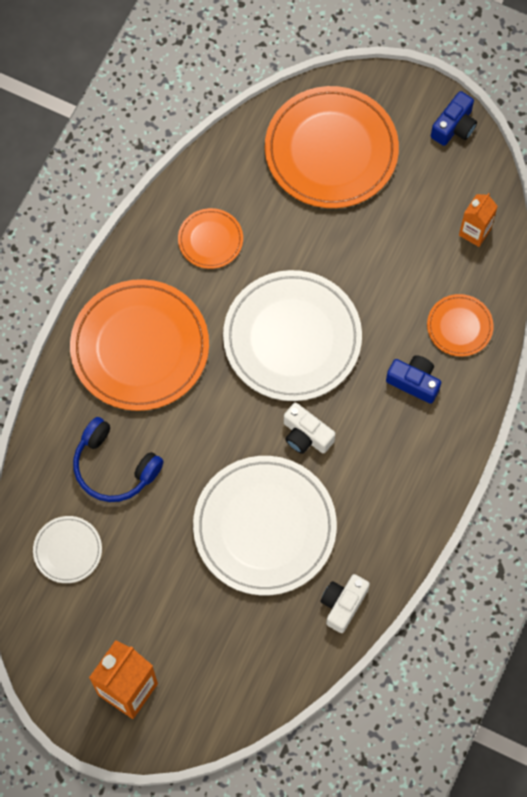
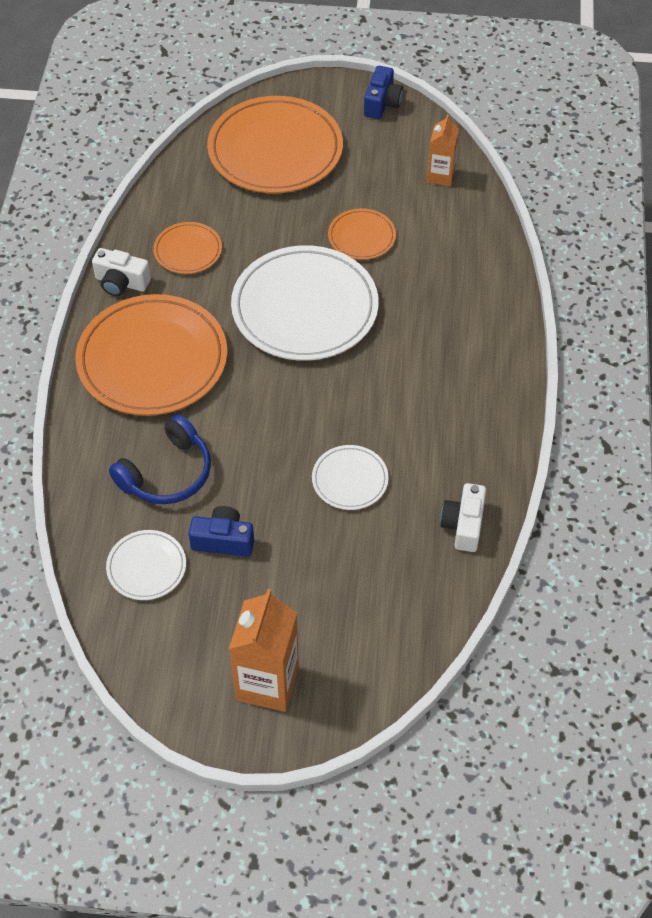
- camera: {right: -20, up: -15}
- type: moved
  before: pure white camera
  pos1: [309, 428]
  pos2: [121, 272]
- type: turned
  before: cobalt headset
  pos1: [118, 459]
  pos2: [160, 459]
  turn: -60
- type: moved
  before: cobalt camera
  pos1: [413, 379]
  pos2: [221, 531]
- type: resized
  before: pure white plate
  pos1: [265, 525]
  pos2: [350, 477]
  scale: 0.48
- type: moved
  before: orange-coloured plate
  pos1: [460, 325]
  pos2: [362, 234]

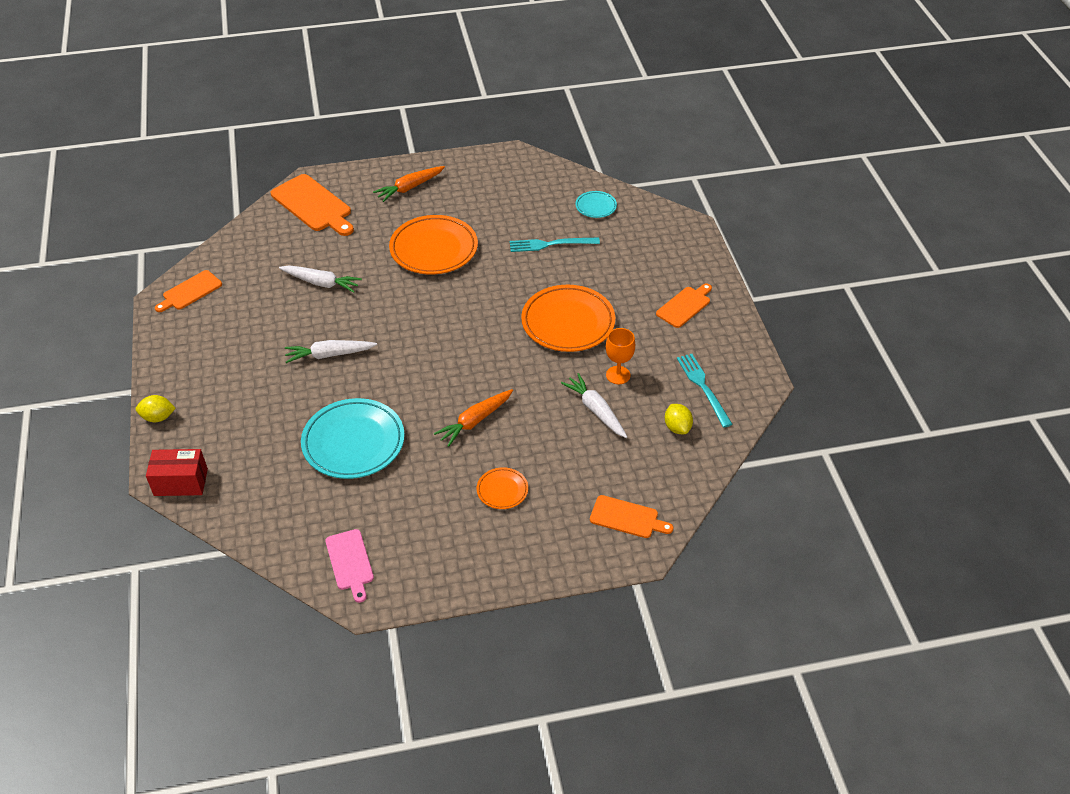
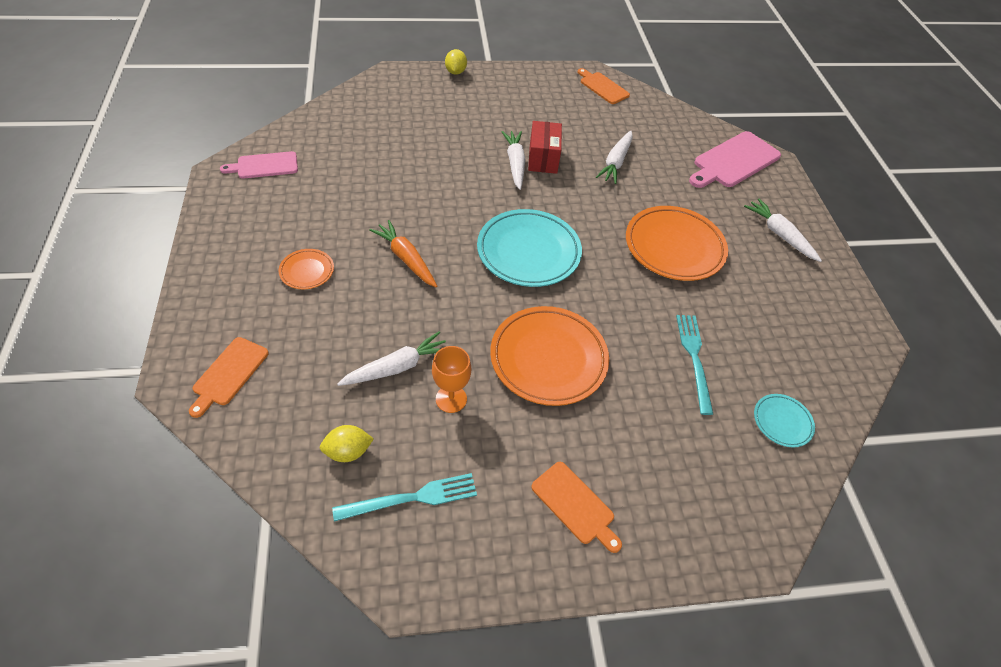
- camera: {right: 90, up: 5}
- type: moved
  before: aqua plate
  pos1: [353, 438]
  pos2: [529, 248]
- type: moved
  before: scarlet package
  pos1: [177, 472]
  pos2: [545, 147]
- type: recoloured
  before: orange-coloured cutting board
  after: pink cutting board
  pos1: [312, 205]
  pos2: [735, 159]
- type: recoloured
  before: orange-coloured toy carrot
  after: pure white toy carrot
  pos1: [409, 184]
  pos2: [783, 230]

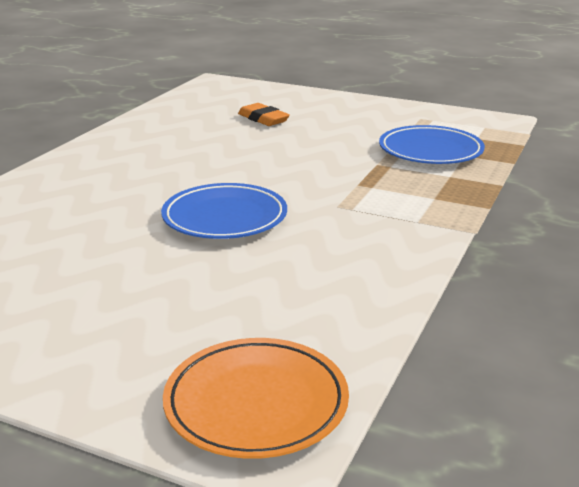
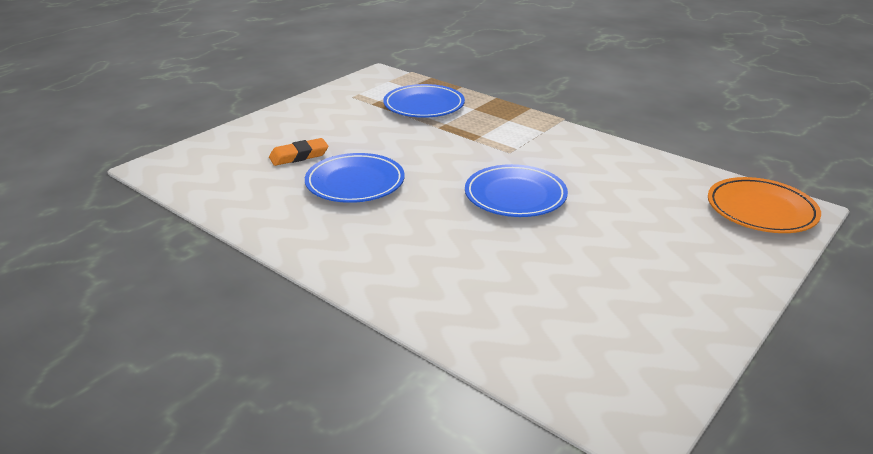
- camera: {right: -75, up: 5}
- type: added
  after: cobalt plate
  pos2: [355, 178]

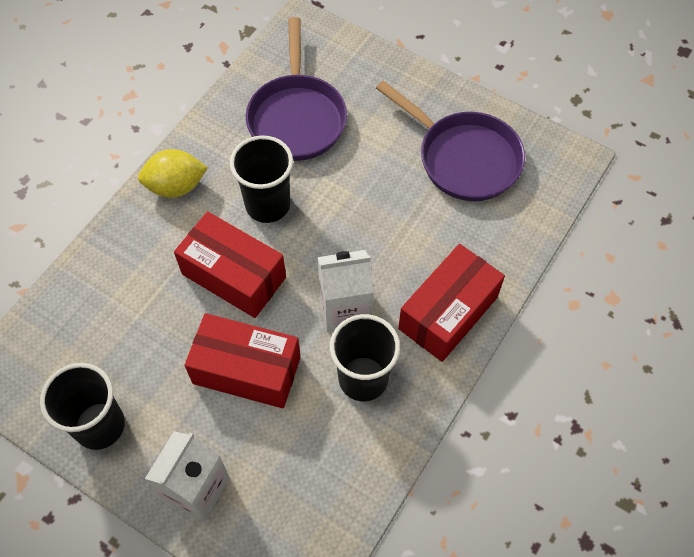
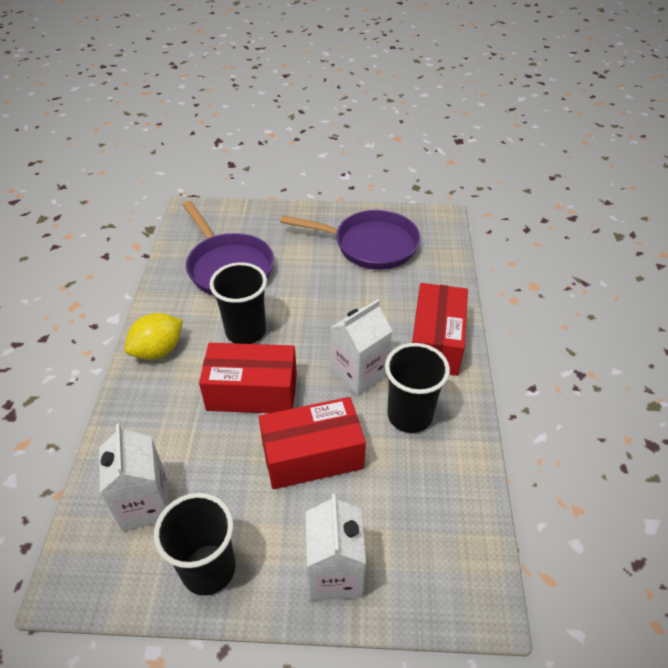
- camera: {right: -30, up: -15}
- type: added
  after: pure white carton
  pos2: [134, 477]

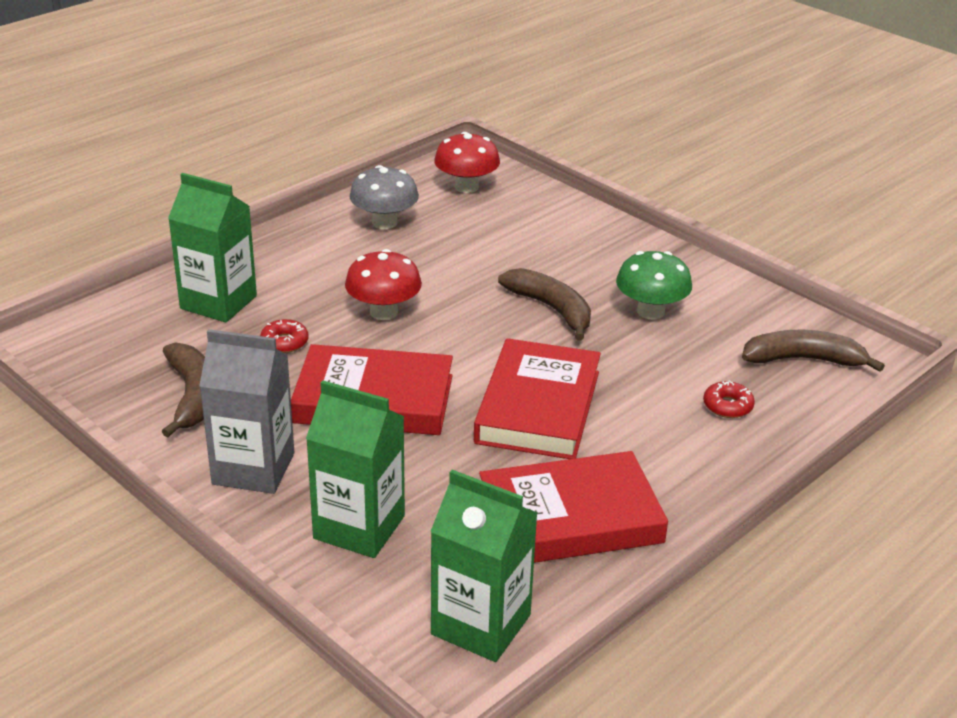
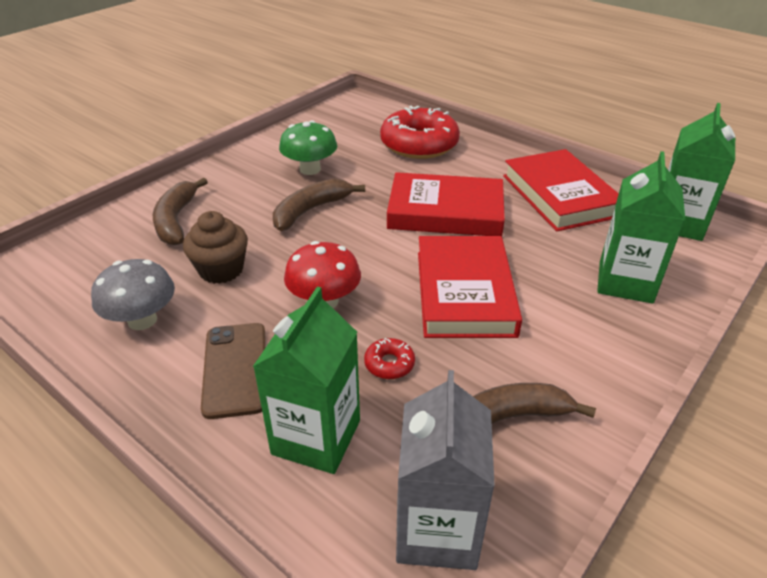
- camera: {right: -95, up: 5}
- type: moved
  before: dark brown banana fruit
  pos1: [813, 351]
  pos2: [180, 211]
- type: added
  after: dark brown muffin
  pos2: [215, 247]
- type: added
  after: dark brown smartphone
  pos2: [233, 371]
- type: resized
  before: scarlet donut
  pos1: [729, 399]
  pos2: [420, 132]
  scale: 2.41
- type: moved
  before: ash-grey carton
  pos1: [246, 411]
  pos2: [445, 470]
- type: removed
  before: scarlet toadstool
  pos1: [467, 162]

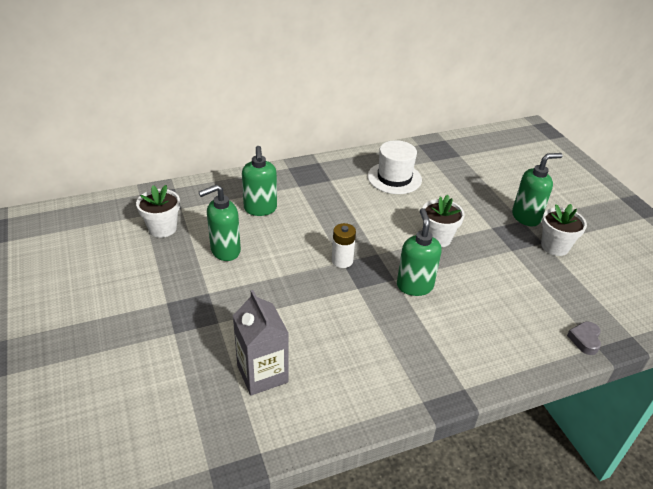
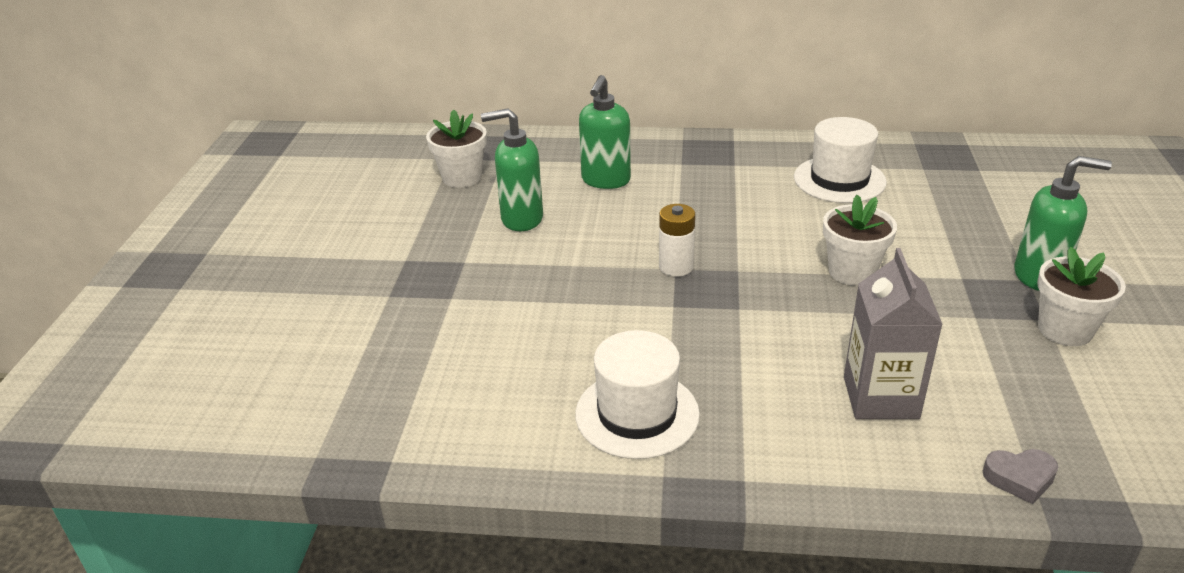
- camera: {right: 30, up: -5}
- type: added
  after: pure white top hat
  pos2: [637, 394]
- type: moved
  before: ash-grey carton
  pos1: [260, 343]
  pos2: [893, 333]
- type: turned
  before: ash-grey love heart
  pos1: [584, 338]
  pos2: [1020, 476]
  turn: -135
- type: removed
  before: green pump bottle
  pos1: [419, 252]

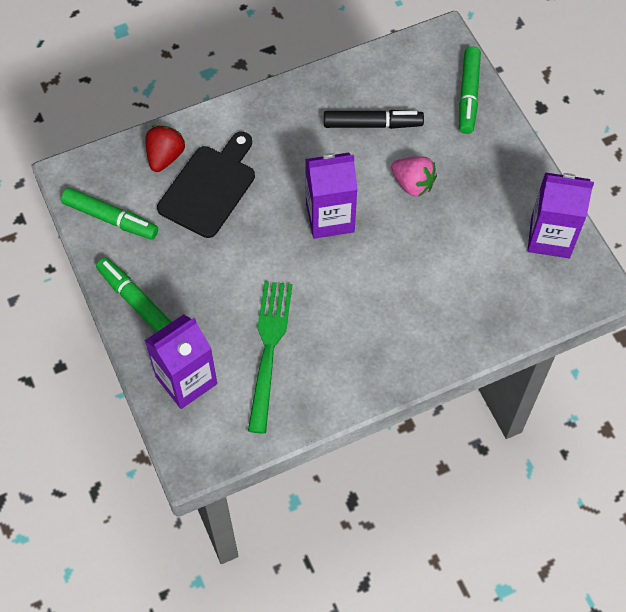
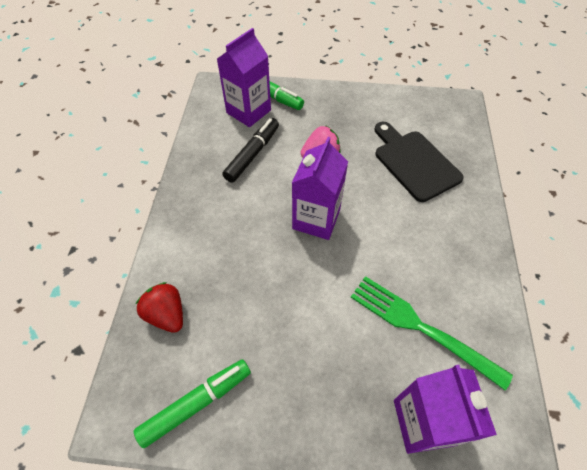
- camera: {right: -60, up: -5}
- type: moved
  before: purple carton
  pos1: [561, 215]
  pos2: [244, 77]
- type: moved
  before: ebony cutting board
  pos1: [206, 185]
  pos2: [419, 162]
- type: removed
  before: green marker
  pos1: [134, 295]

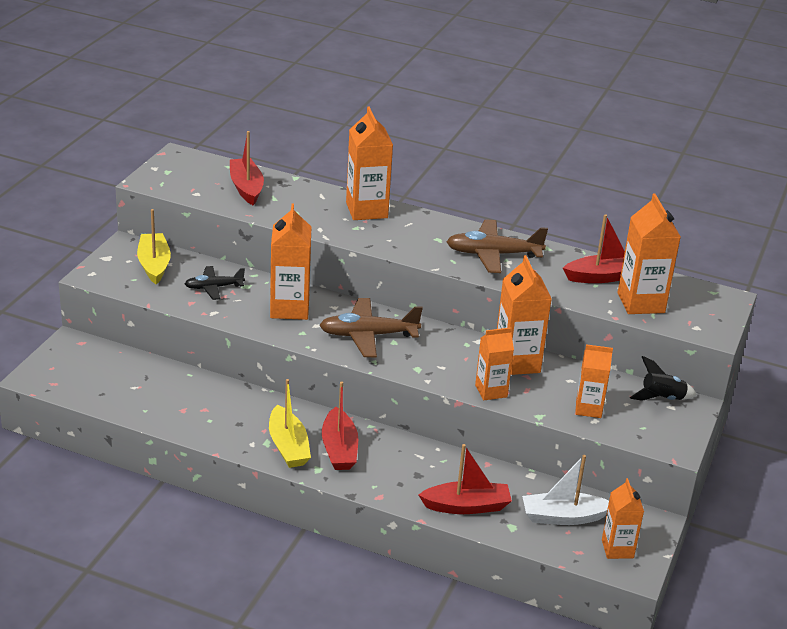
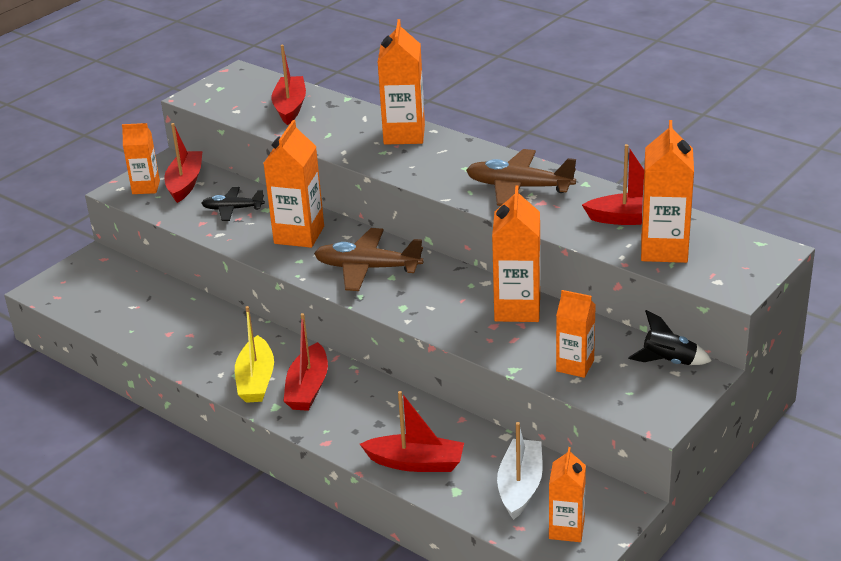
- camera: {right: 20, up: 0}
- type: moved
  before: orange-coloured carton
  pos1: [494, 363]
  pos2: [141, 158]
- type: recoloured
  before: bright yellow toy boat
  after: scarlet toy boat
  pos1: [154, 247]
  pos2: [183, 163]
- type: turned
  before: pure white toy boat
  pos1: [565, 490]
  pos2: [520, 471]
  turn: 90

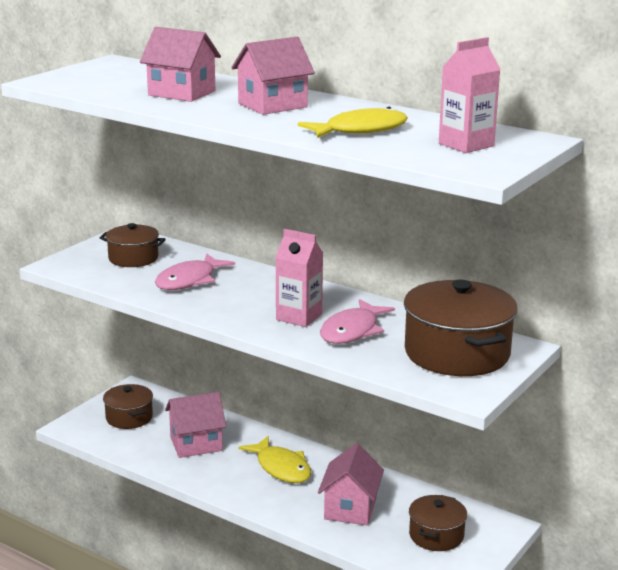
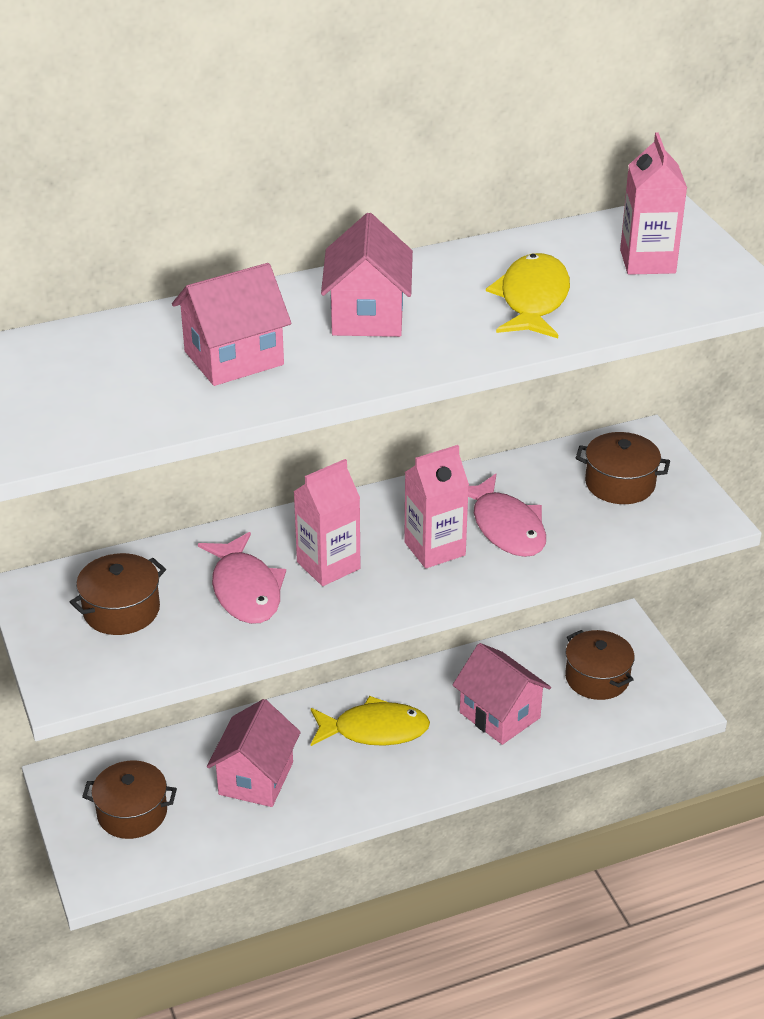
- camera: {right: -55, up: 15}
- type: added
  after: pink carton
  pos2: [327, 522]
- type: resized
  before: dark brown cooking pot
  pos1: [461, 328]
  pos2: [623, 468]
  scale: 0.56

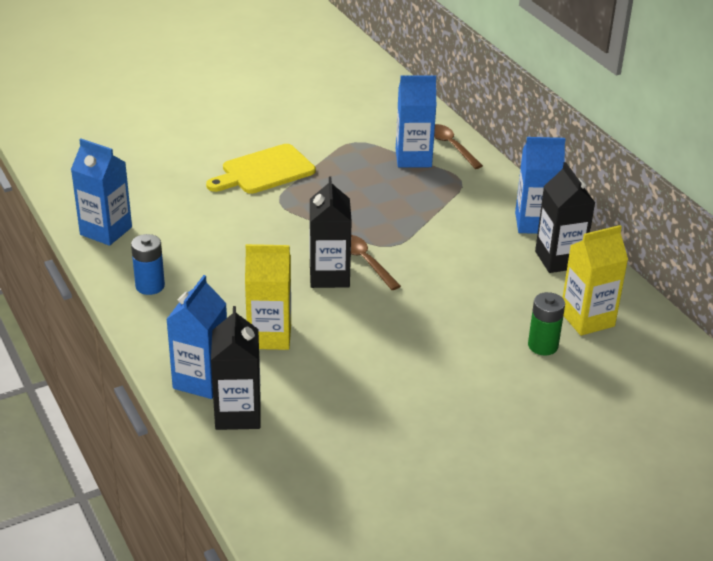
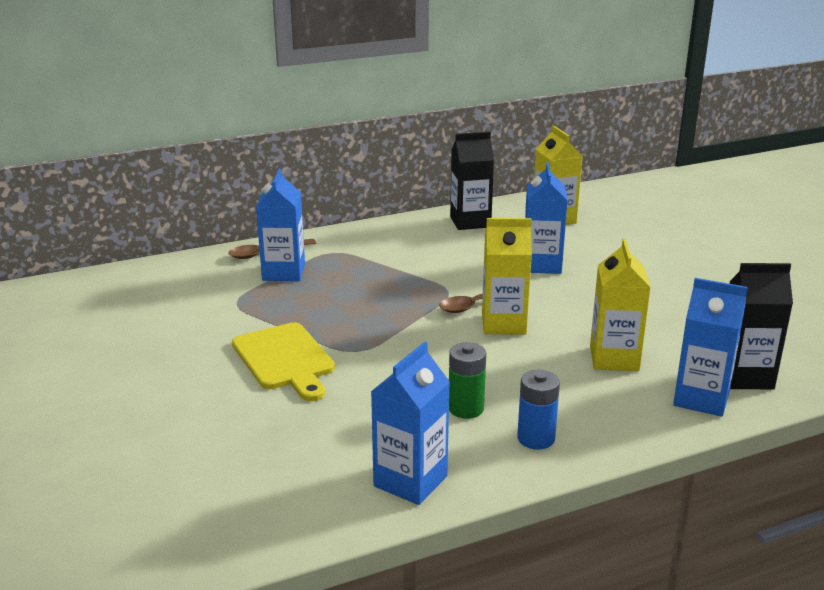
- camera: {right: -85, up: -10}
- type: moved
  before: green battery
  pos1: [546, 324]
  pos2: [467, 380]
- type: recoloured
  before: ebony carton
  after: bright yellow carton
  pos1: [331, 232]
  pos2: [507, 276]
- type: moved
  before: cobalt carton
  pos1: [540, 185]
  pos2: [546, 218]

